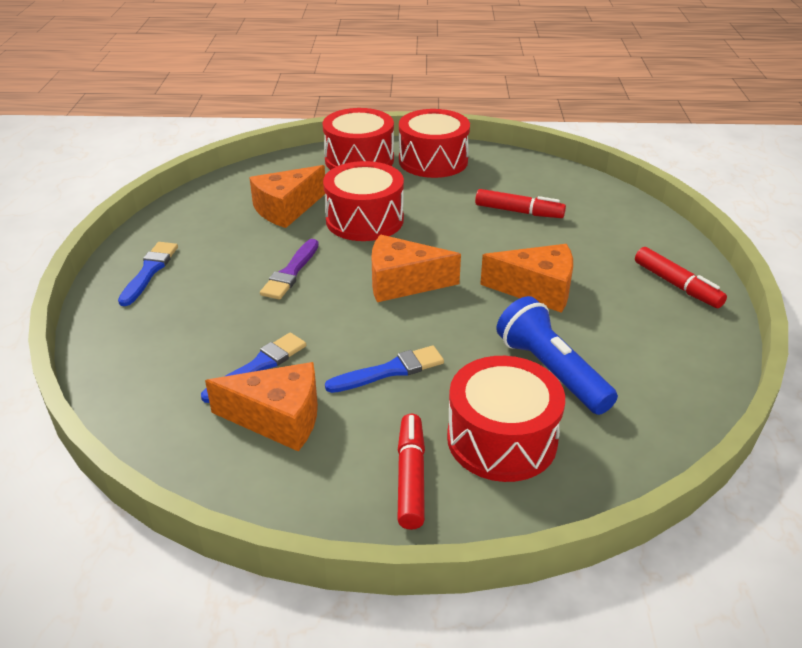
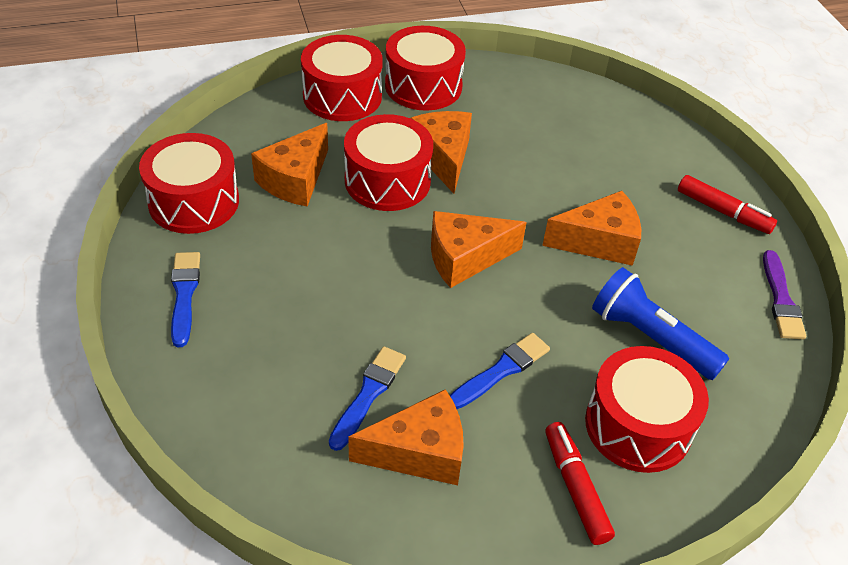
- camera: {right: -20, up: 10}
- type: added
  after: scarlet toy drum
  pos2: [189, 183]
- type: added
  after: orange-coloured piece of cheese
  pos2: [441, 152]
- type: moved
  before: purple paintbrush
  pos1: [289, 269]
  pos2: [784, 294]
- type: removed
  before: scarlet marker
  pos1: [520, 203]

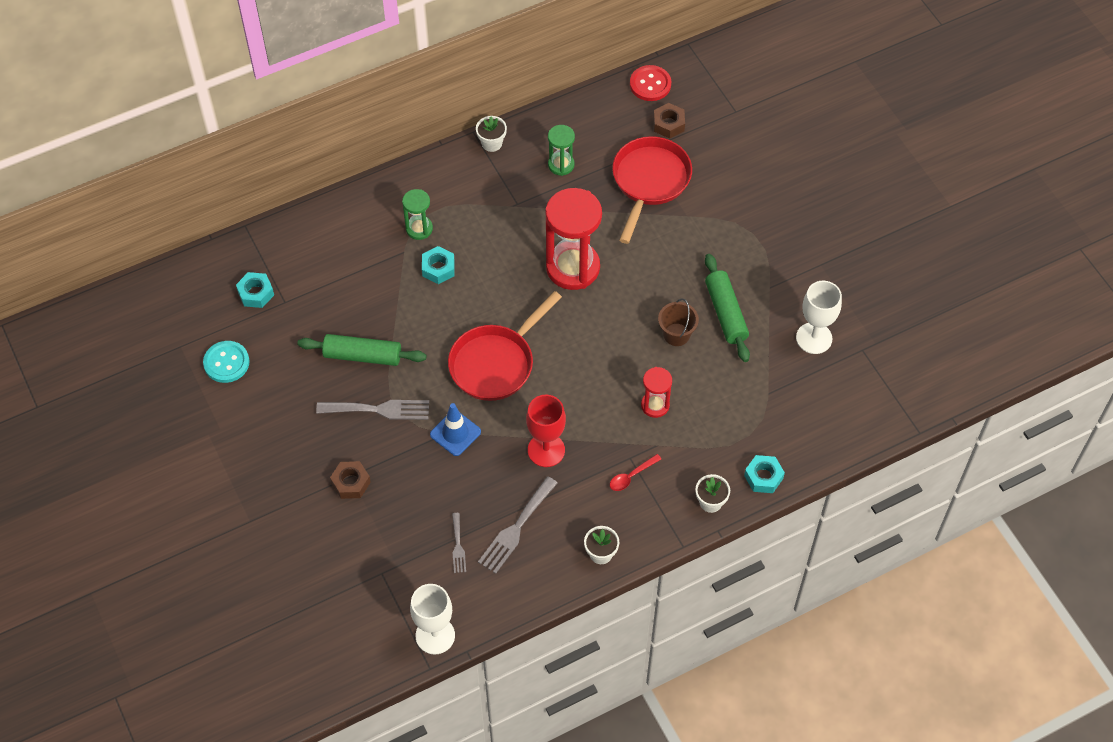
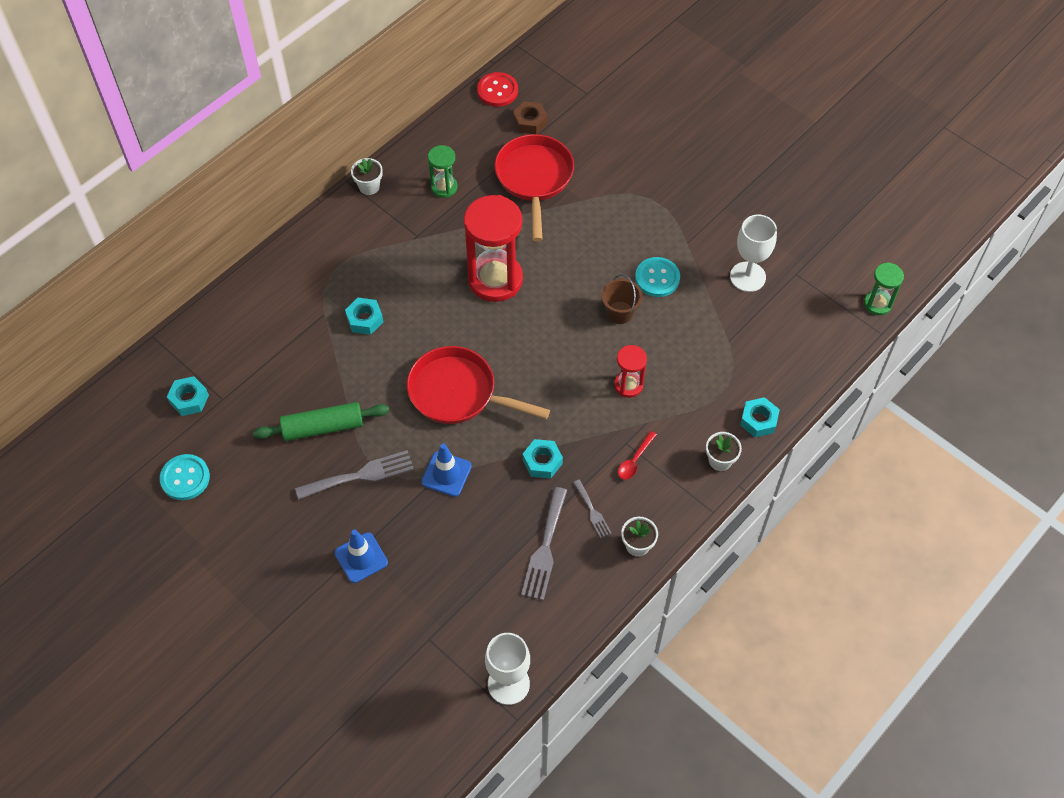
- camera: {right: -20, up: 0}
- type: replaced
  before: dark brown hex nut
  after: cobalt traffic cone
  pos1: [350, 480]
  pos2: [361, 556]
- type: turned
  before: scarlet frying pan
  pos1: [505, 346]
  pos2: [478, 385]
  turn: 90
- type: replaced
  before: scarlet wine glass
  after: aqua hex nut
  pos1: [546, 431]
  pos2: [543, 459]
- type: moved
  before: ash-grey fork
  pos1: [459, 543]
  pos2: [592, 509]
- type: replaced
  before: green rolling pin
  after: aqua sewing button
  pos1: [727, 308]
  pos2: [657, 277]
- type: moved
  before: green sand timer
  pos1: [417, 214]
  pos2: [884, 289]

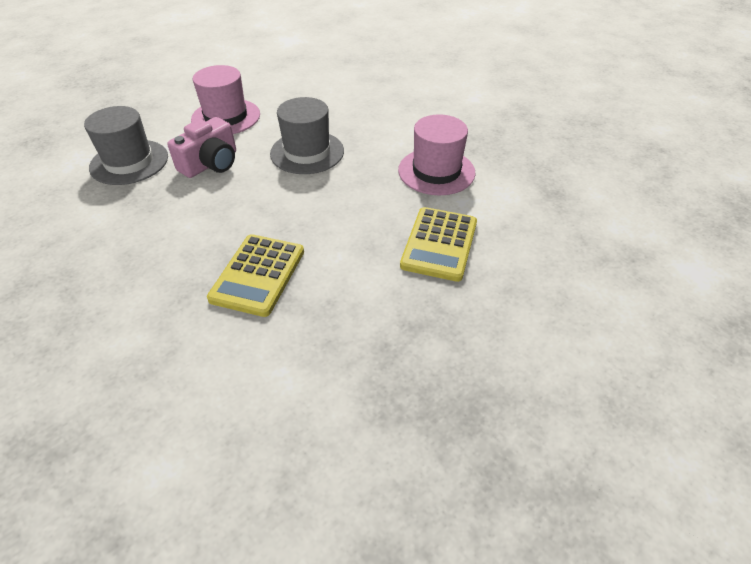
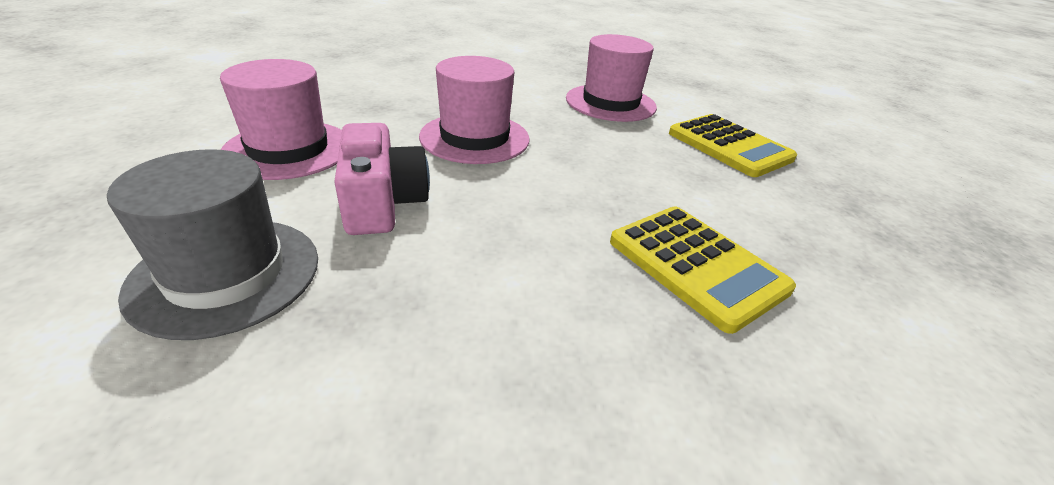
- camera: {right: -55, up: -10}
- type: recoloured
  before: ash-grey top hat
  after: pink top hat
  pos1: [307, 135]
  pos2: [474, 110]

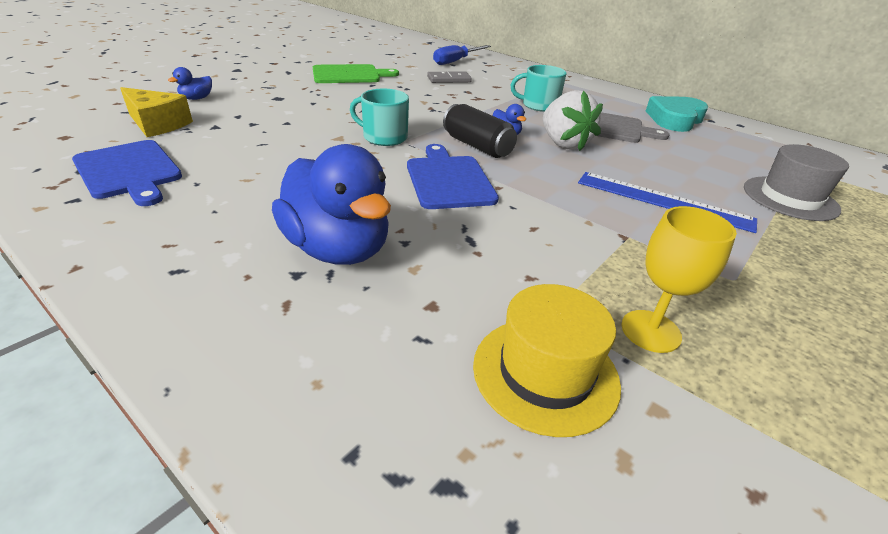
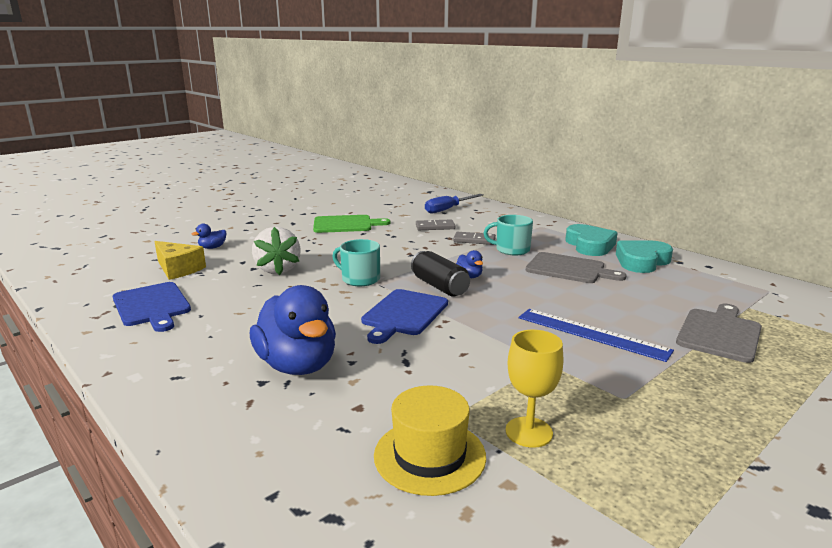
- camera: {right: 10, up: -15}
- type: moved
  before: pure white strawberry
  pos1: [573, 120]
  pos2: [276, 251]
- type: turned
  before: cobalt cutting board
  pos1: [453, 176]
  pos2: [404, 316]
  turn: -150
- type: added
  after: ash-grey domino piece
  pos2: [474, 238]
- type: added
  after: aqua love heart
  pos2: [591, 240]
- type: replaced
  before: ash-grey top hat
  after: ash-grey cutting board
  pos1: [796, 182]
  pos2: [719, 333]

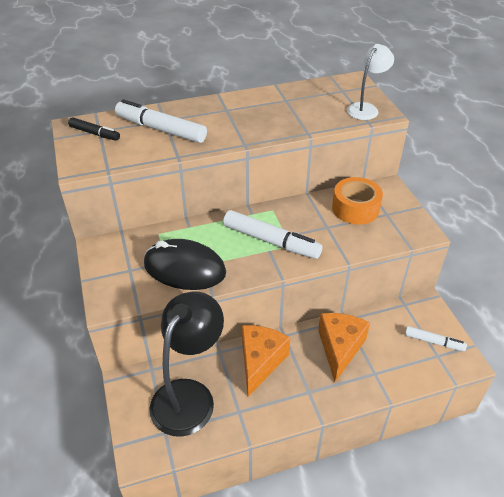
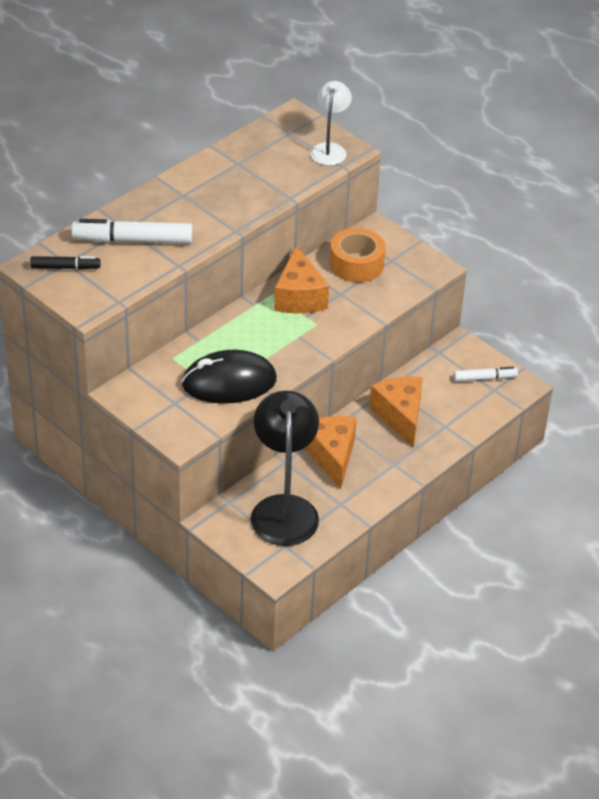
- camera: {right: -30, up: 0}
- type: added
  after: orange-coloured piece of cheese
  pos2: [301, 279]
- type: removed
  before: pure white marker
  pos1: [273, 234]

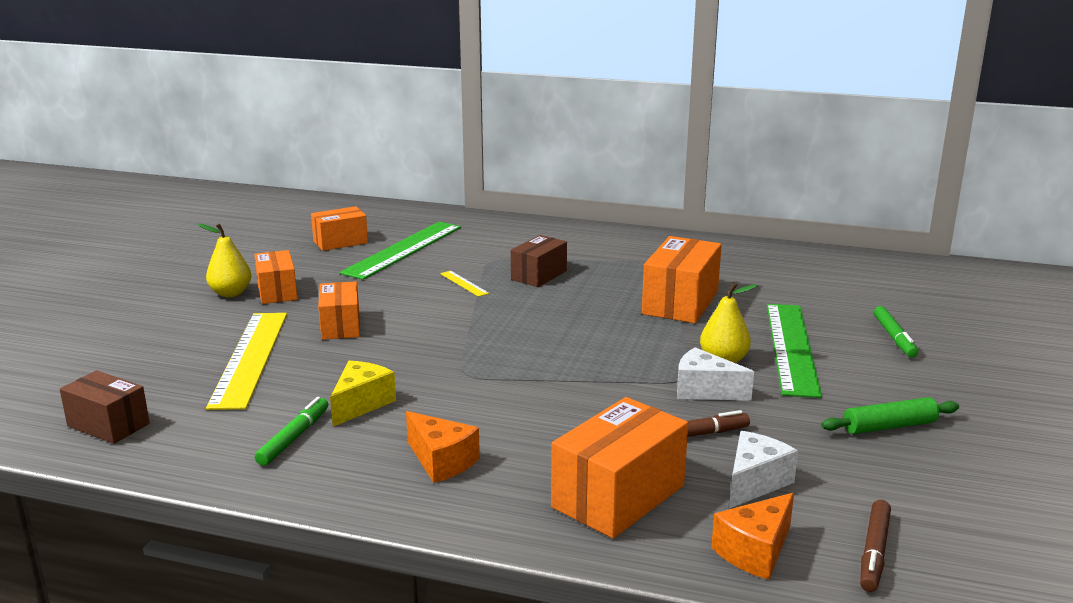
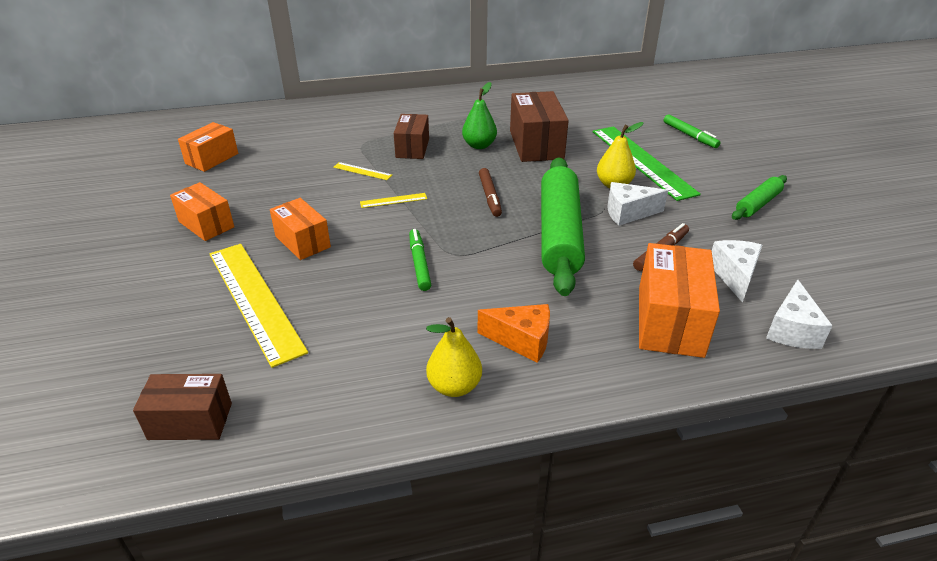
- camera: {right: -30, up: 15}
- type: added
  after: bright yellow ruler
  pos2: [393, 200]
- type: moved
  before: green marker
  pos1: [291, 431]
  pos2: [420, 260]
- type: moved
  before: bright yellow toy pear
  pos1: [224, 260]
  pos2: [454, 357]
- type: added
  after: green toy pear
  pos2: [479, 115]
- type: moved
  before: dark brown marker
  pos1: [875, 546]
  pos2: [490, 192]
- type: recoloured
  before: orange-coloured package
  after: dark brown package
  pos1: [682, 279]
  pos2: [539, 126]
- type: added
  after: green rolling pin
  pos2: [563, 226]
- type: recoloured
  before: orange-coloured piece of cheese
  after: pure white piece of cheese
  pos1: [752, 536]
  pos2: [799, 314]
- type: removed
  before: bright yellow piece of cheese
  pos1: [363, 394]
- type: removed
  before: green ruler
  pos1: [400, 251]

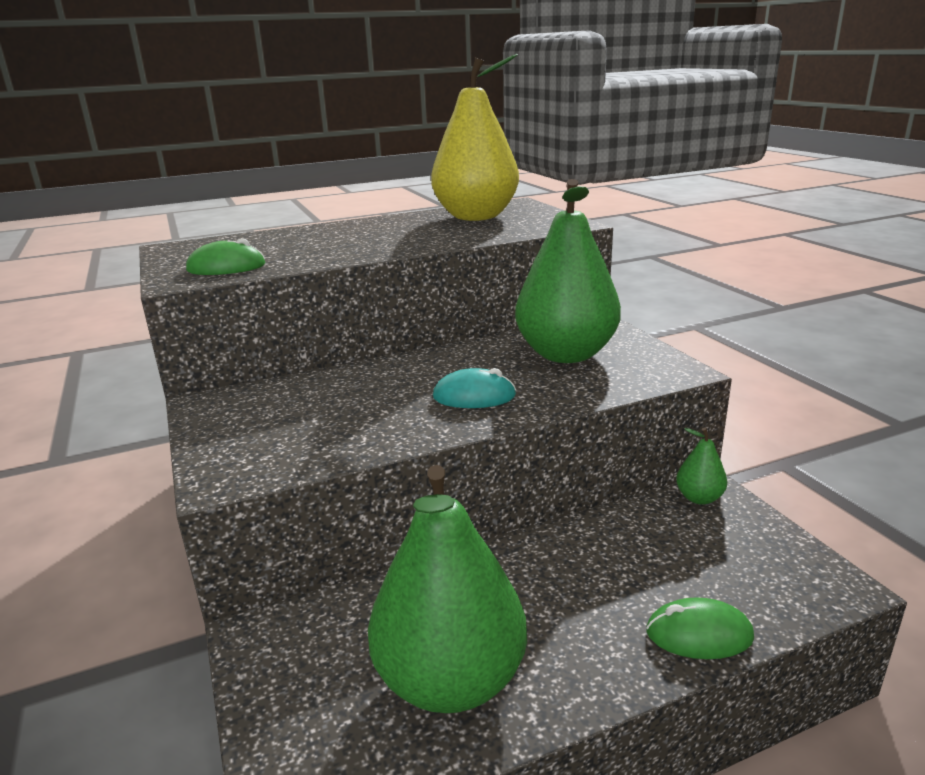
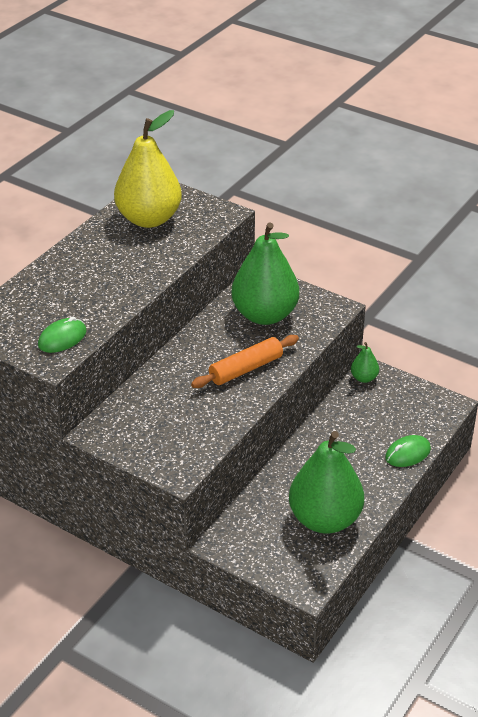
- camera: {right: -35, up: 15}
- type: replaced
  before: aqua computer mouse
  after: orange-coloured rolling pin
  pos1: [474, 388]
  pos2: [245, 361]

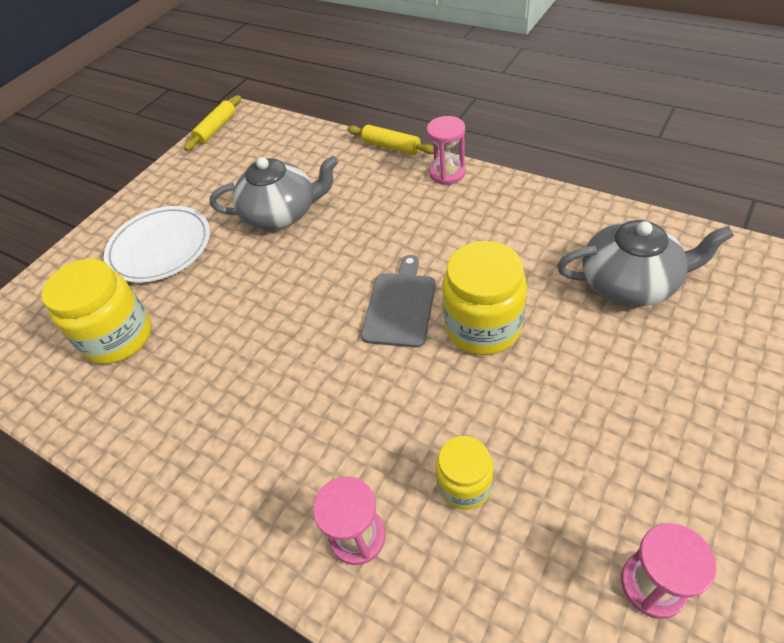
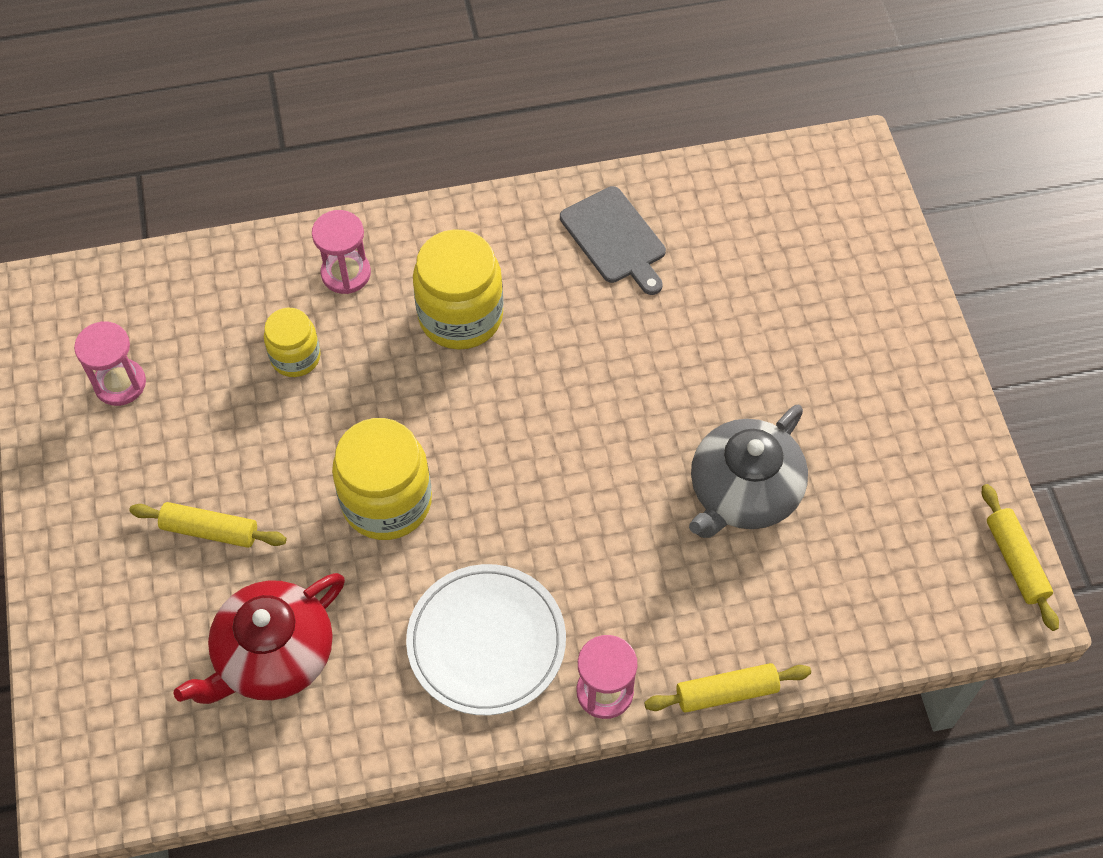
- camera: {right: 130, up: 10}
- type: added
  after: bright yellow rolling pin
  pos2: [208, 525]
- type: recoloured
  before: ash-grey teapot
  after: scarlet teapot
  pos1: [645, 263]
  pos2: [259, 638]
- type: moved
  before: pure white plate
  pos1: [157, 244]
  pos2: [486, 639]
- type: moved
  before: bright yellow jar
  pos1: [97, 311]
  pos2: [458, 289]
- type: moved
  before: ash-grey cutting board
  pos1: [398, 301]
  pos2: [613, 240]

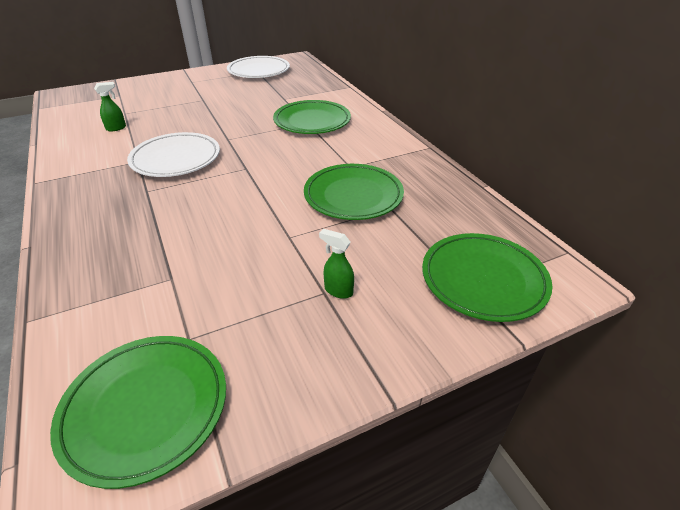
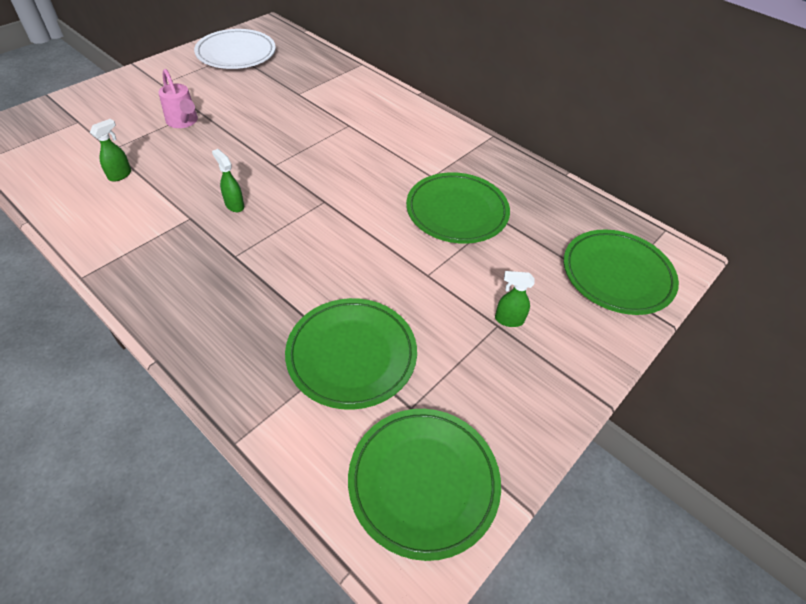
- camera: {right: -25, up: 10}
- type: added
  after: pink watering can
  pos2: [178, 98]
- type: replaced
  before: pure white plate
  after: green spray bottle
  pos1: [173, 154]
  pos2: [228, 180]
- type: moved
  before: green plate
  pos1: [312, 117]
  pos2: [351, 354]

